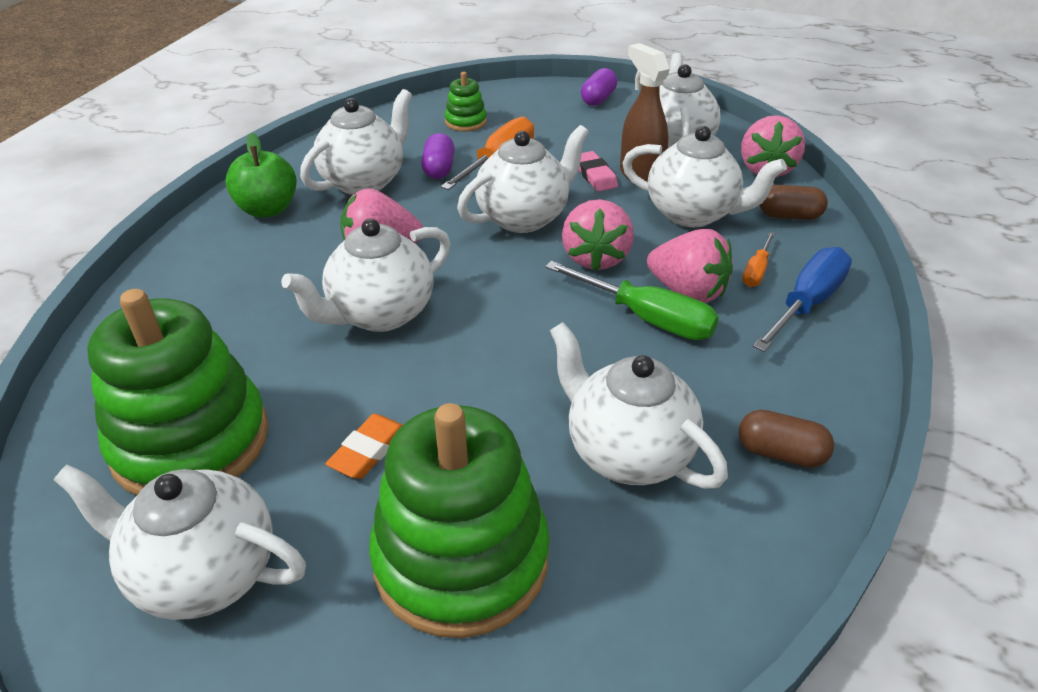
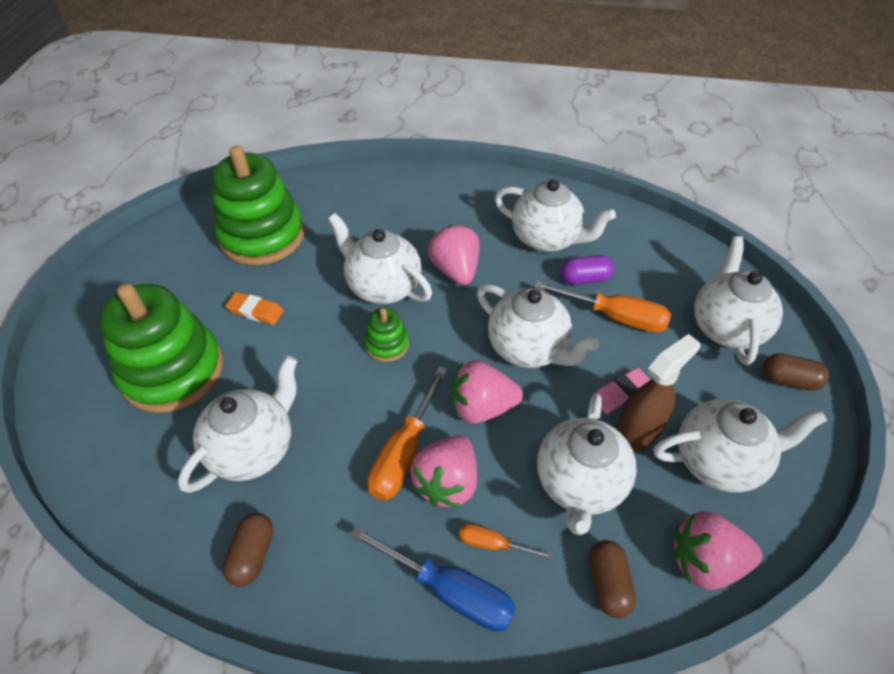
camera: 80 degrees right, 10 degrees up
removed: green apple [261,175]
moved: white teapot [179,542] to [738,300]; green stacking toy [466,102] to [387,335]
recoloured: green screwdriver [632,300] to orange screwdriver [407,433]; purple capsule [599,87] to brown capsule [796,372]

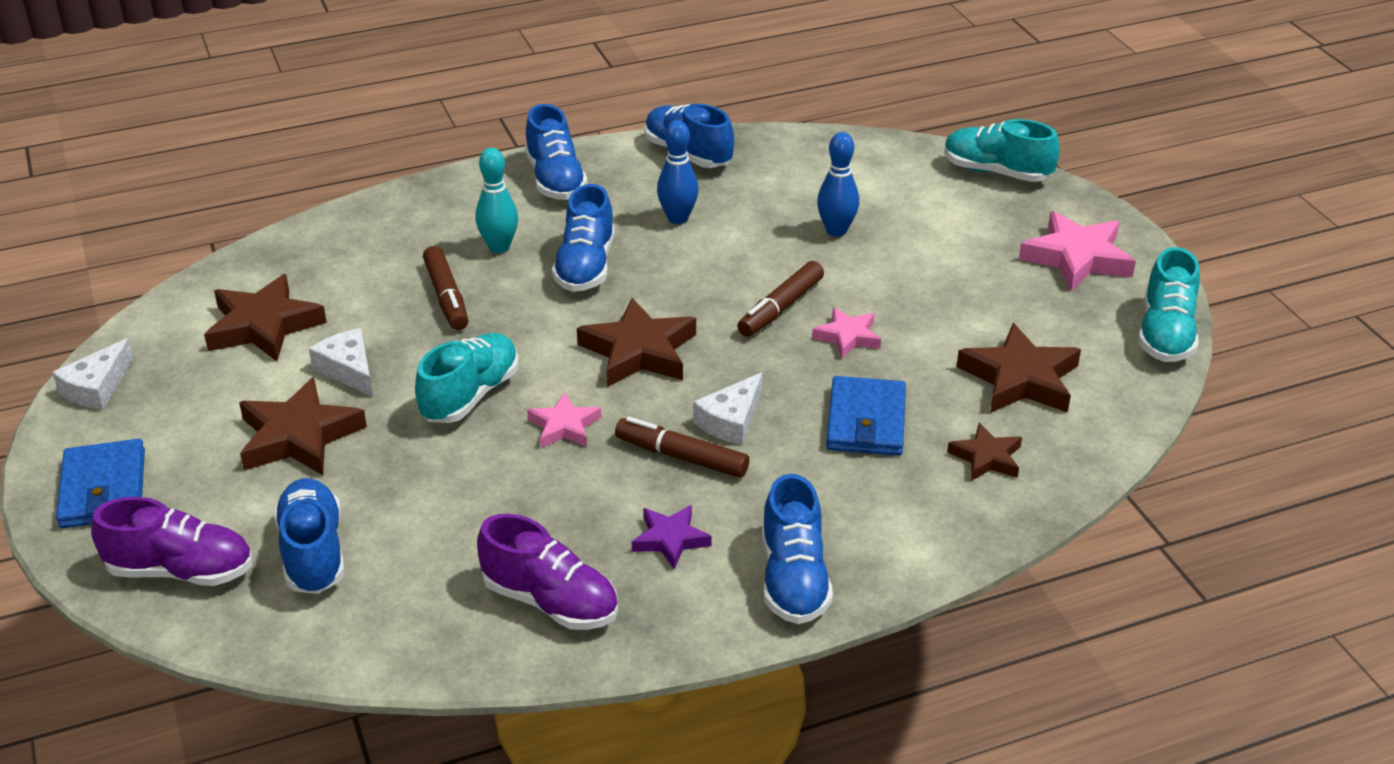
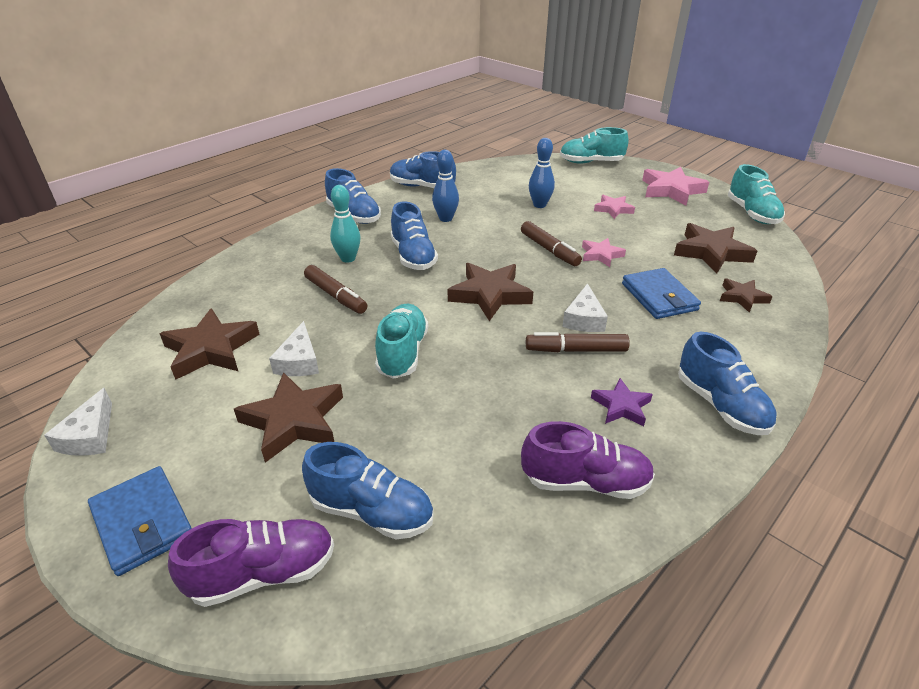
camera: 25 degrees left, 0 degrees up
moved: pink star [564,420] to [614,207]
turned: blue shoe [309,536] = [368,490] 150 degrees clockwise; white cheese [341,362] = [294,348] 120 degrees counterclockwise; brown marker [780,299] = [551,243] 45 degrees counterclockwise

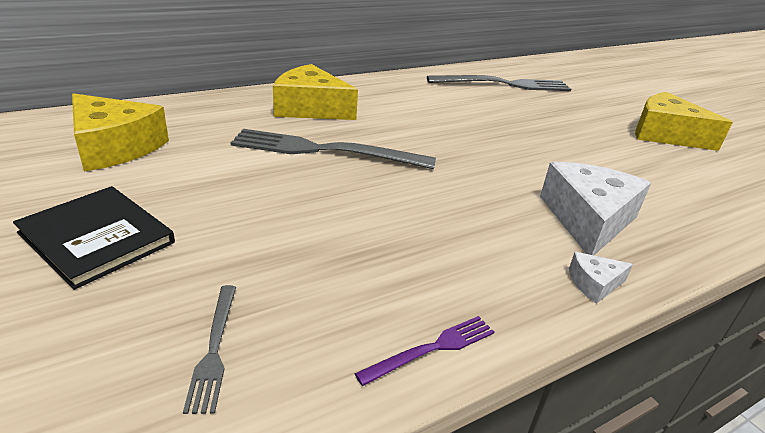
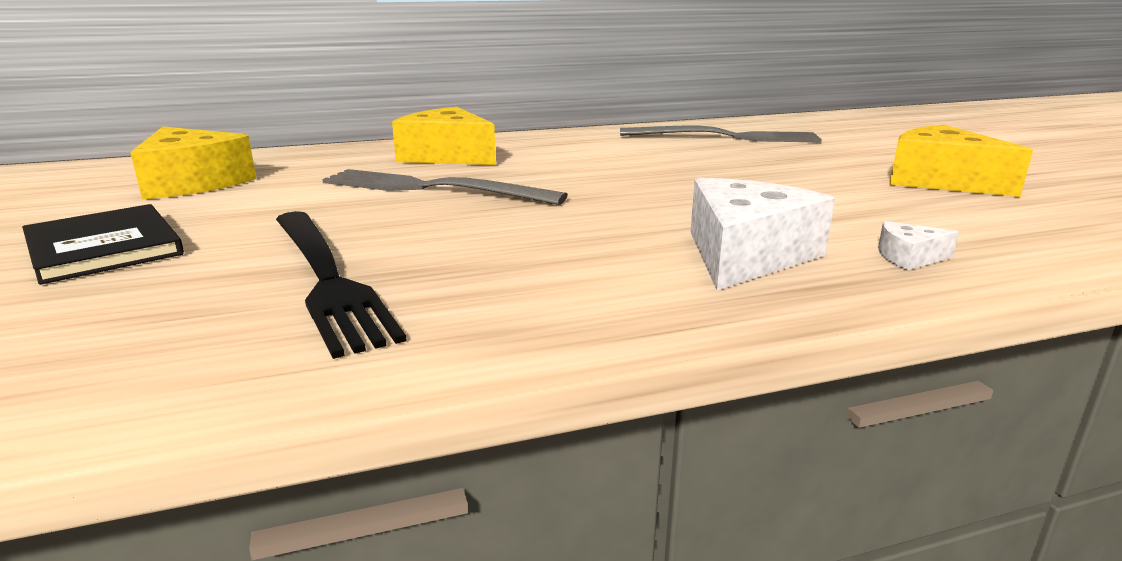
camera: 15 degrees right, 10 degrees down
removed: grey fork [209,349]; purple fork [424,351]
added: black fork [341,285]
moved: white cheese [601,278] to [918,245]

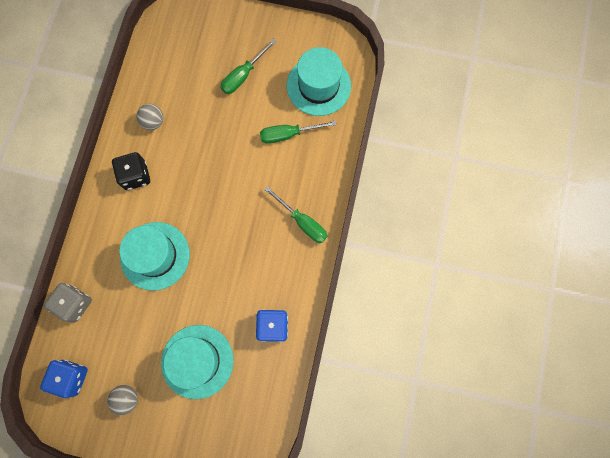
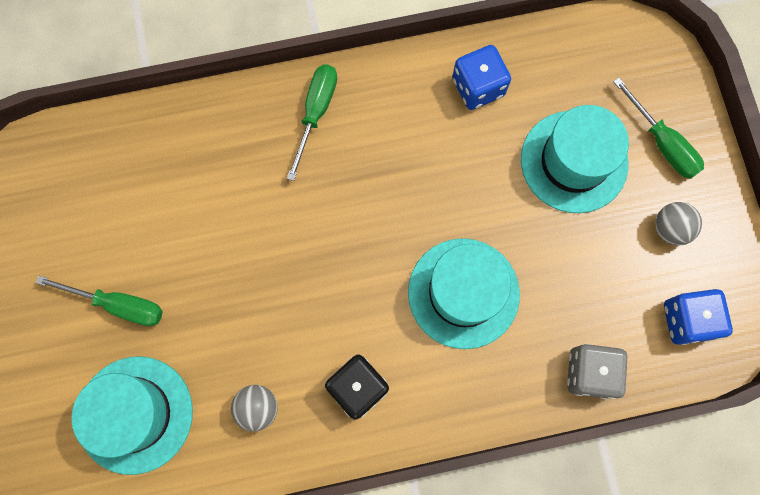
camera: 115 degrees left, 0 degrees up
moved: green screwdriver [298,132] to [658,128]; turquoise hat [319,81] to [132,416]

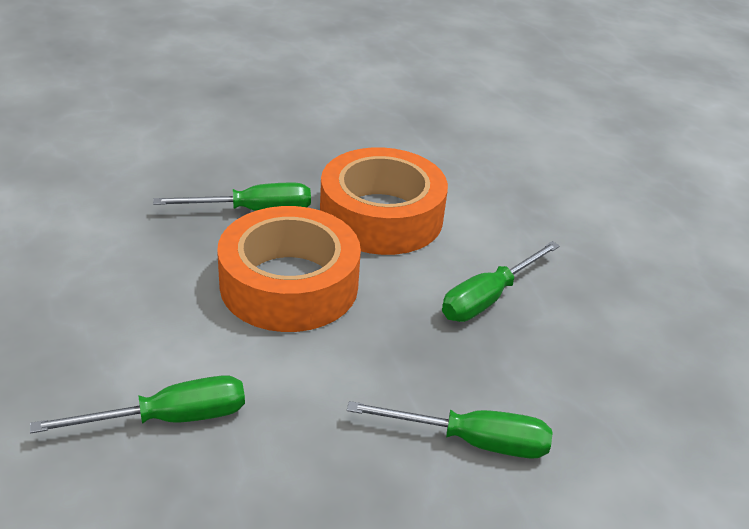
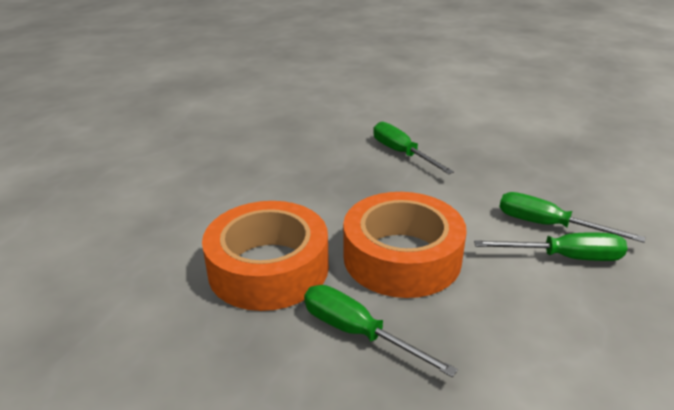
camera: 130 degrees left, 5 degrees down
moved: green screwdriver [501,281] to [551,246]

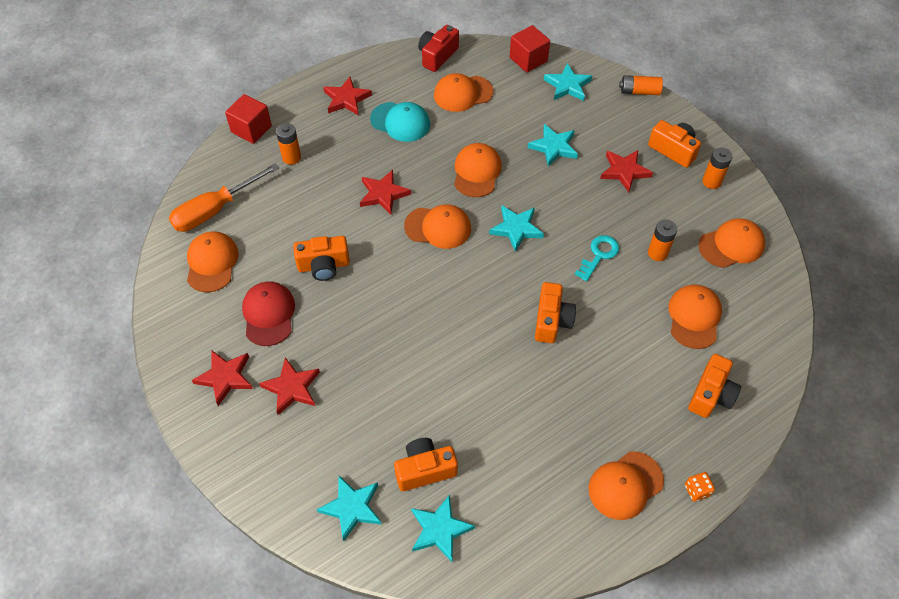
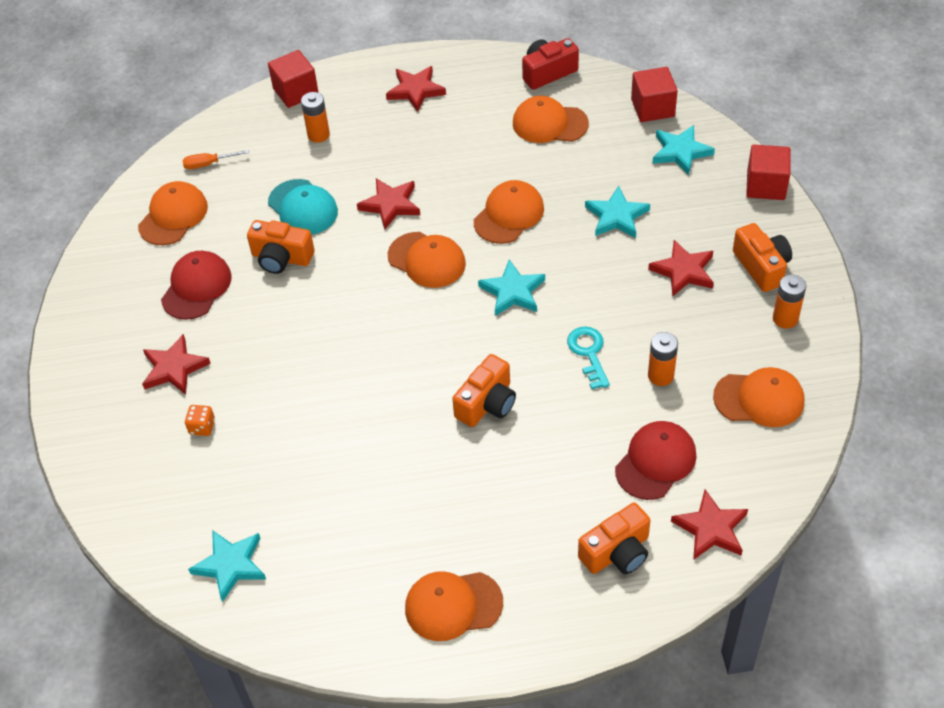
camera: 30 degrees right, 5 degrees down
removed: turquoise star [349,508]; orange camera [426,464]
moved: red star [222,378] to [709,524]; turquoise cap [400,122] to [303,207]; orange dice [700,487] to [200,420]
replaced: orange battery [641,85] to red cube [768,172]
recoloured: orange cap [695,316] to red cap [656,460]
turned: turquoise key [597,258] = [588,357] 75 degrees counterclockwise
resized: orange screwdriver [224,197] = [216,159] x0.47

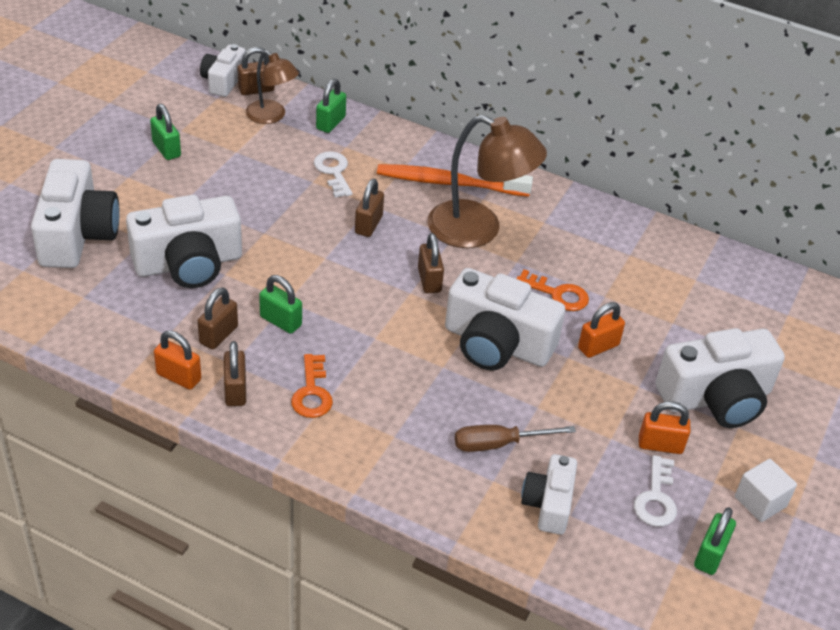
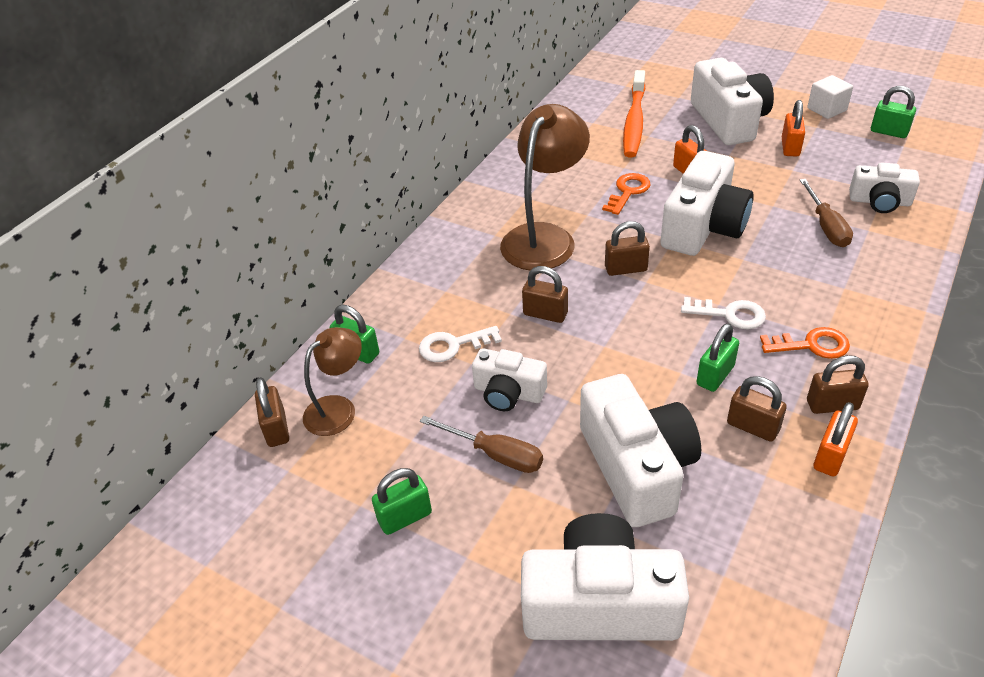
camera: 80 degrees left, 0 degrees up
added: brown screwdriver [481,444]
moved: white camera [223,70] to [509,379]; orange toothbrush [455,180] to [634,114]; white key [655,491] to [723,313]

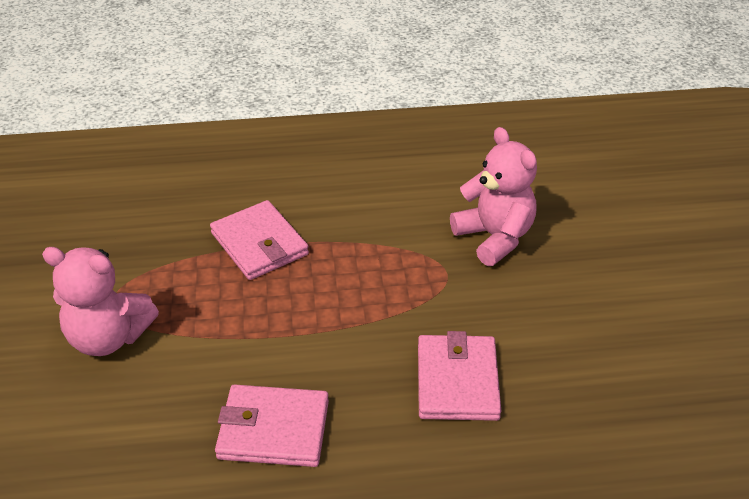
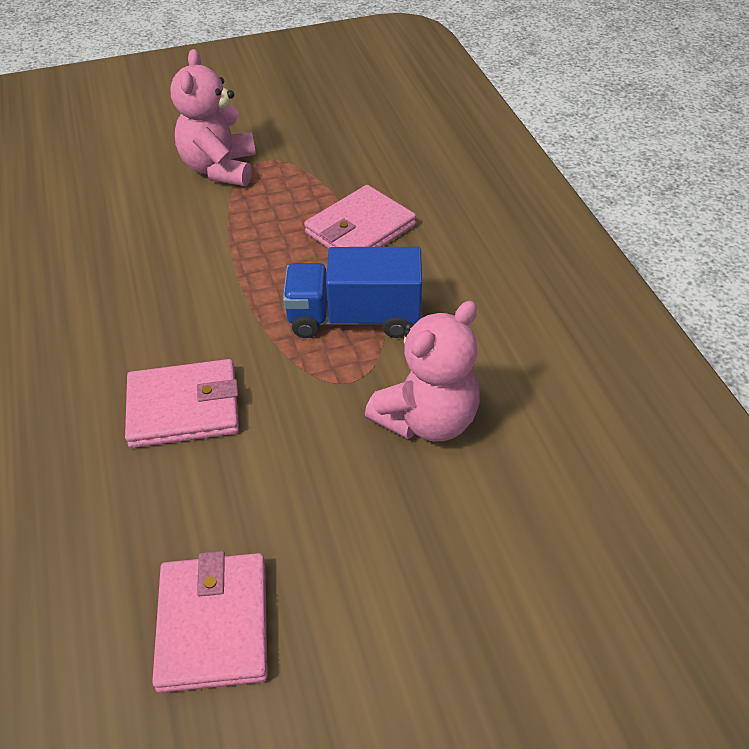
camera: 80 degrees right, 5 degrees up
added: blue truck [352,292]
moved: pink wallet [272,425] to [210,622]

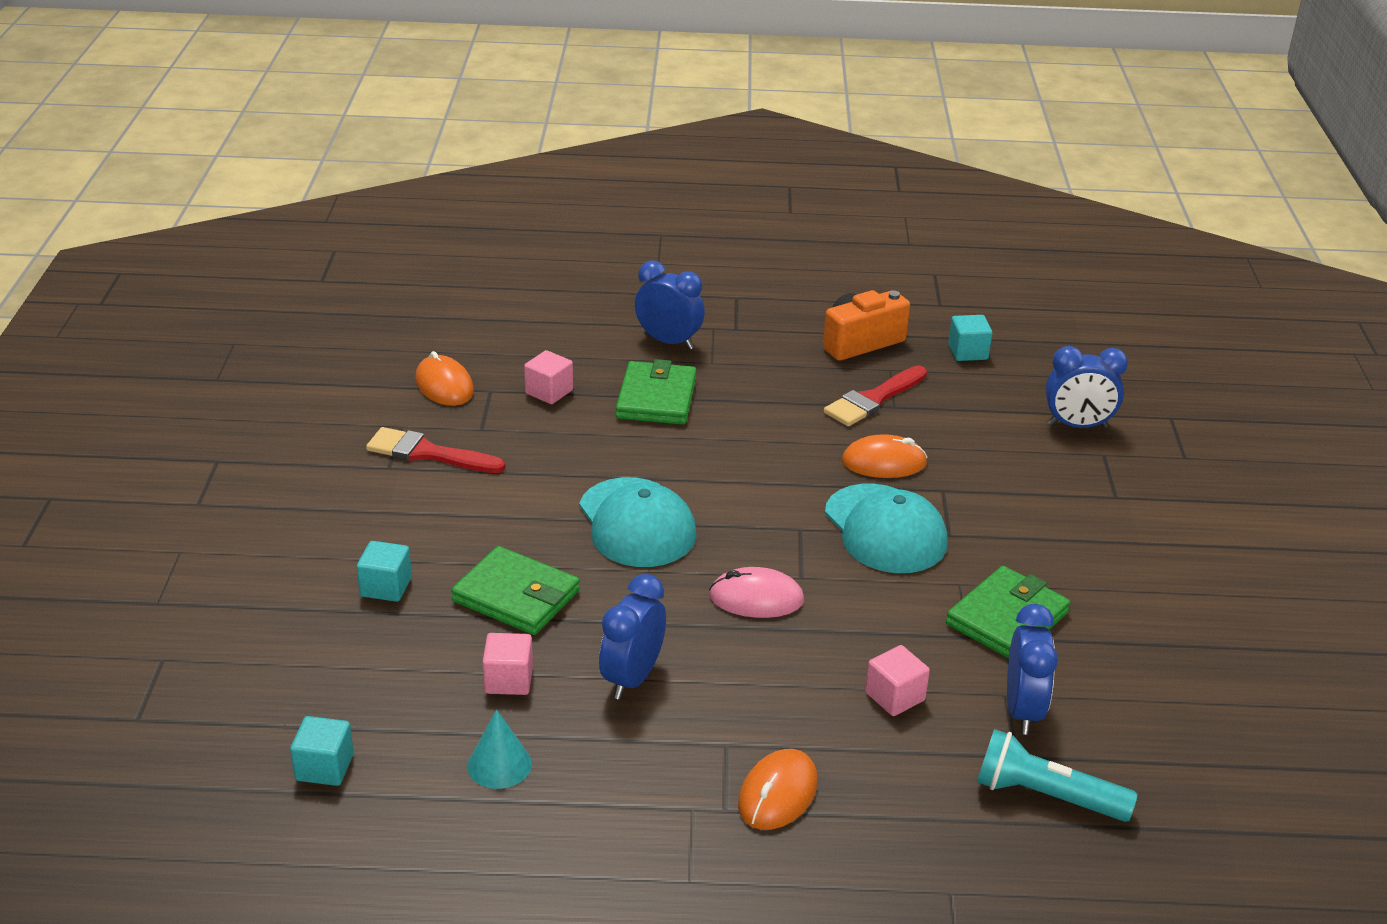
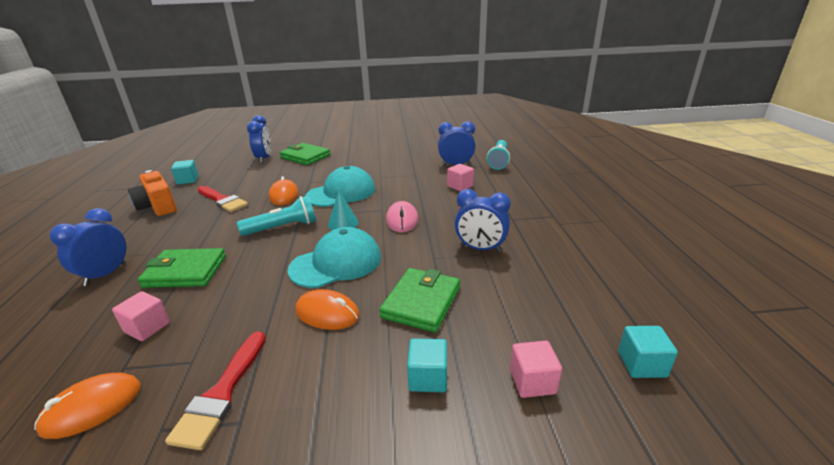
camera: 95 degrees left, 5 degrees down
added: turquoise flashlight [276,216]
moved: turquoise cone [499,749] to [343,210]; pink cube [507,664] to [536,369]; orange mouse [778,789] to [328,309]; green wallet [1008,612] to [305,154]

